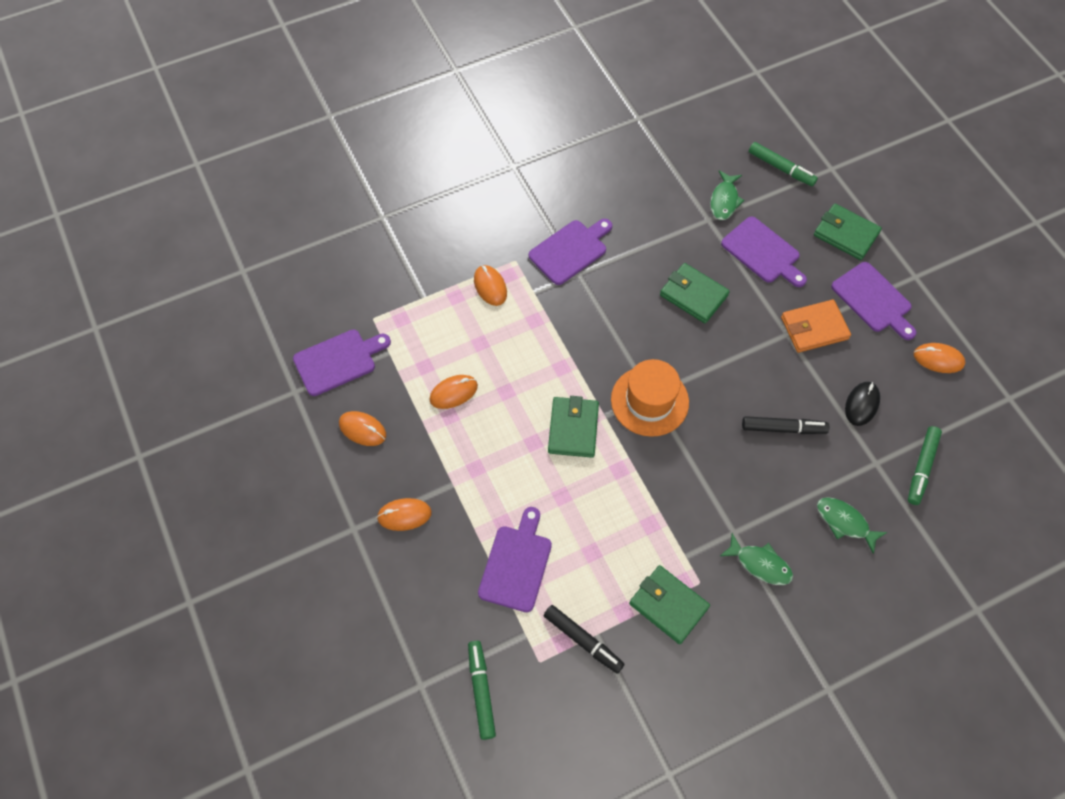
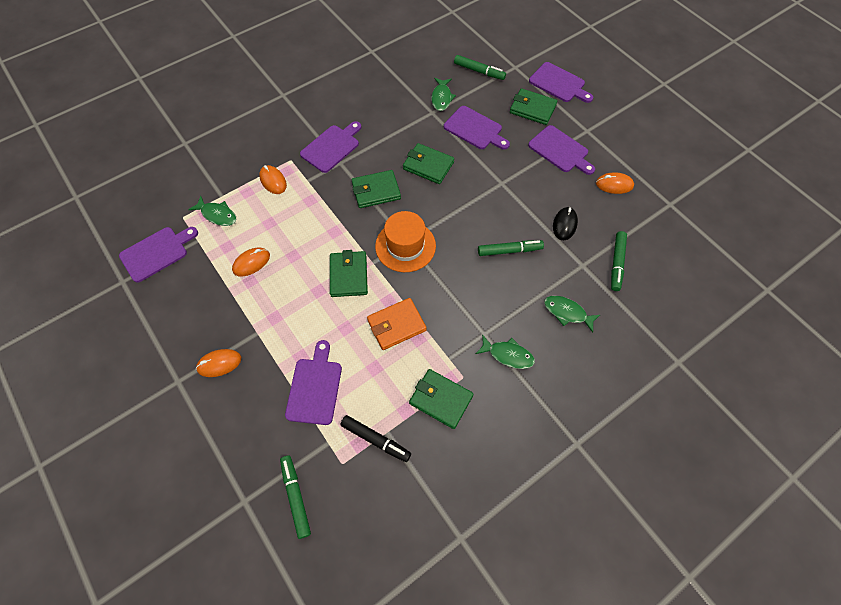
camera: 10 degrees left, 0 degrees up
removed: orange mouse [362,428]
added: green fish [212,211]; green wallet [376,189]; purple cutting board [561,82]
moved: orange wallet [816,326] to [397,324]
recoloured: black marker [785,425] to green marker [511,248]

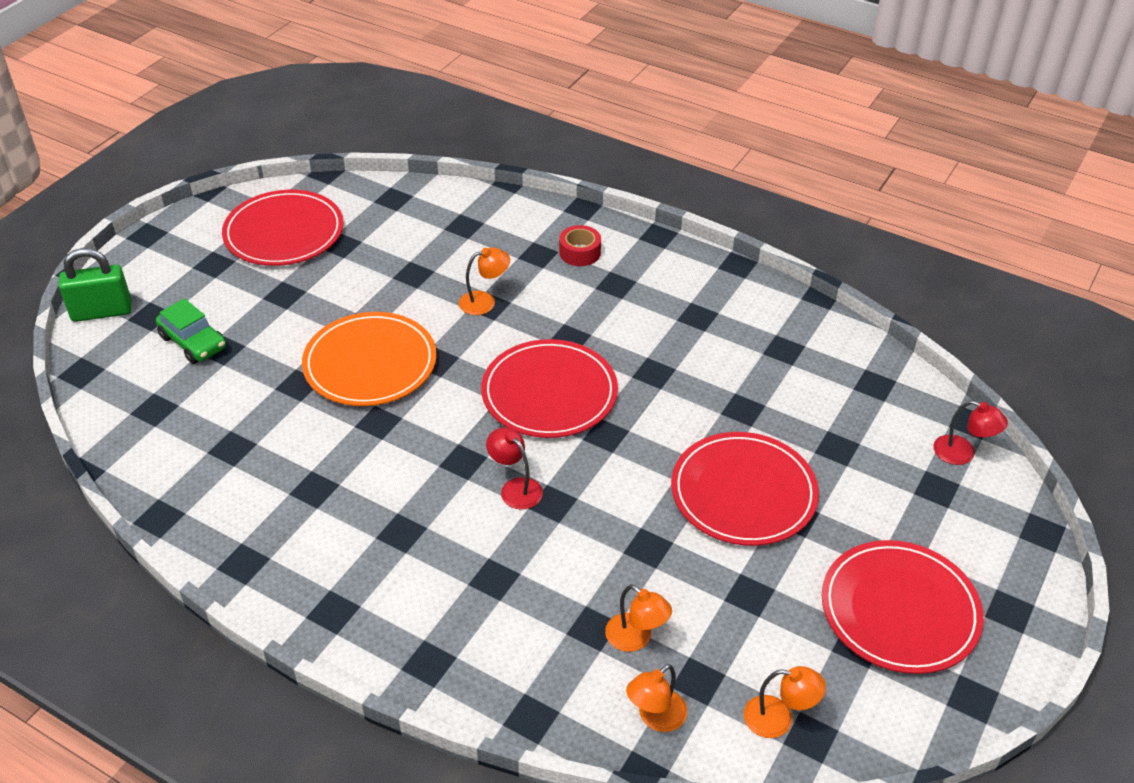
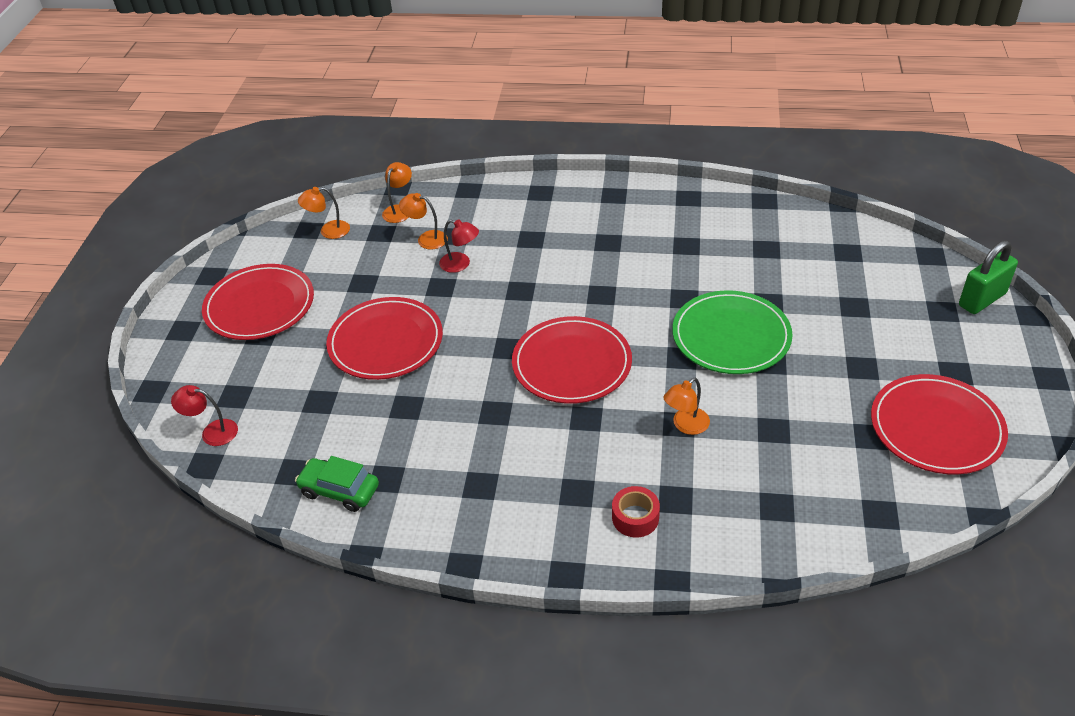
camera: 160 degrees right, 0 degrees up
moved: green car [191,331] to [337,484]; red lamp [514,468] to [459,246]
recoloured: orange plate [369,359] to green plate [732,332]

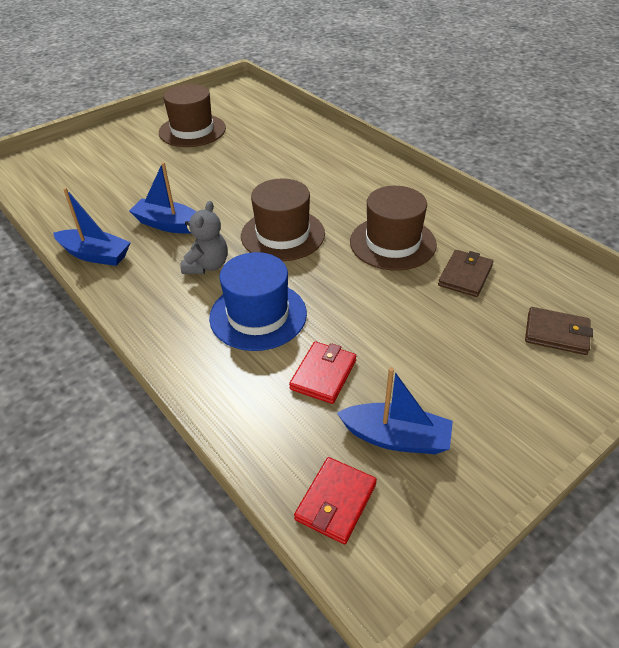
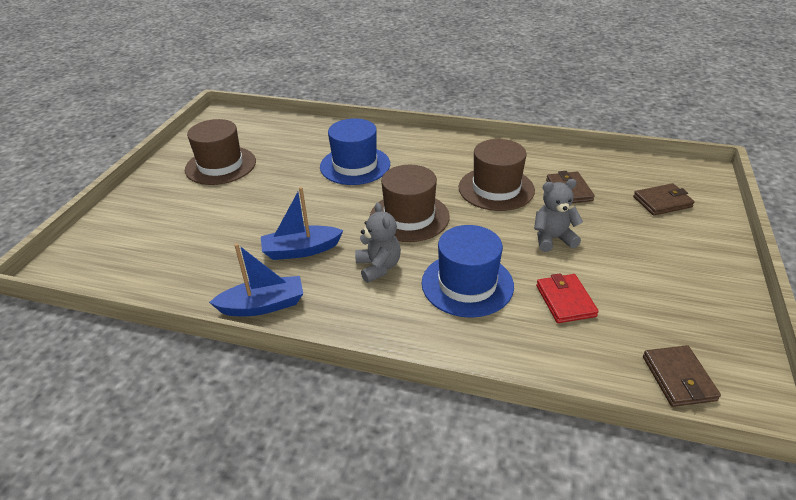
camera: 35 degrees left, 5 degrees down
removed: blue boat [395,410]
added: blue hat [355,151]; grey teddy bear [558,215]
recoloured: red wallet [335,500] to brown wallet [682,376]

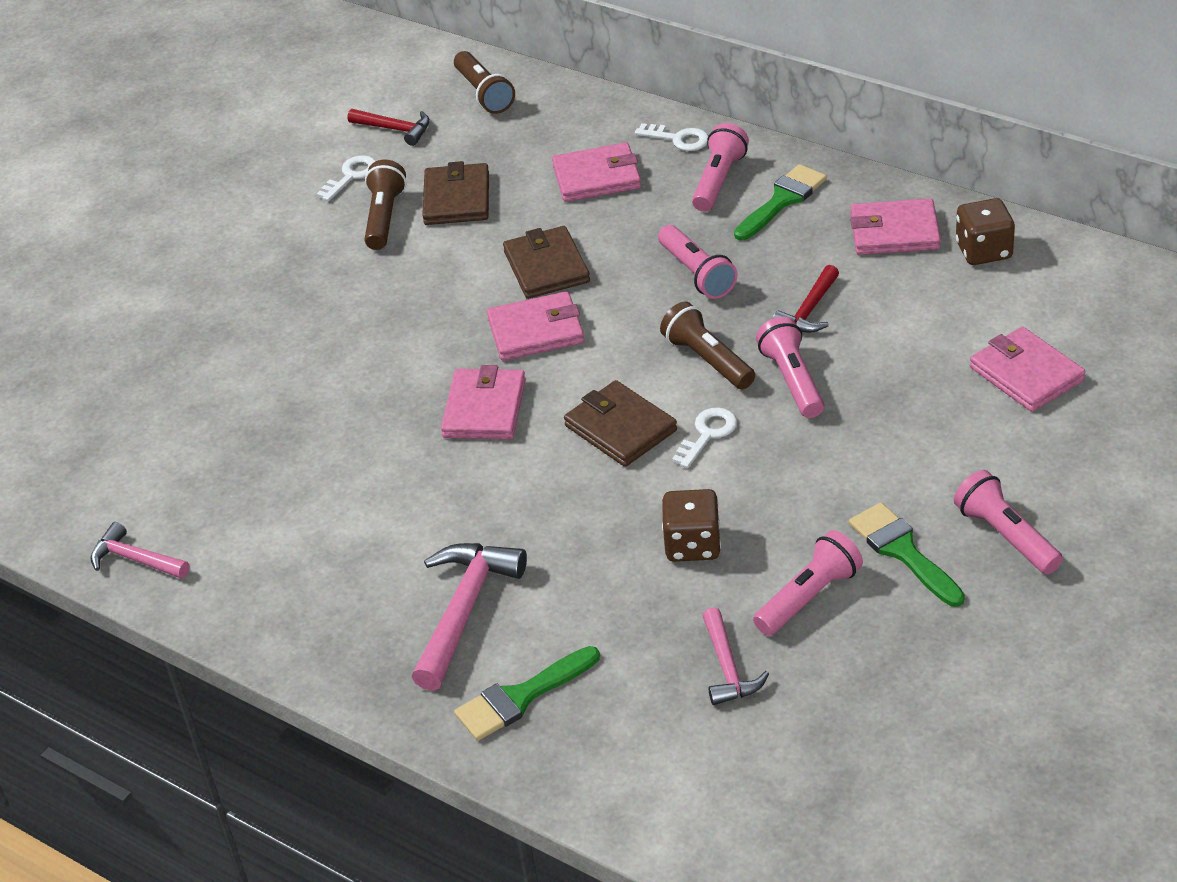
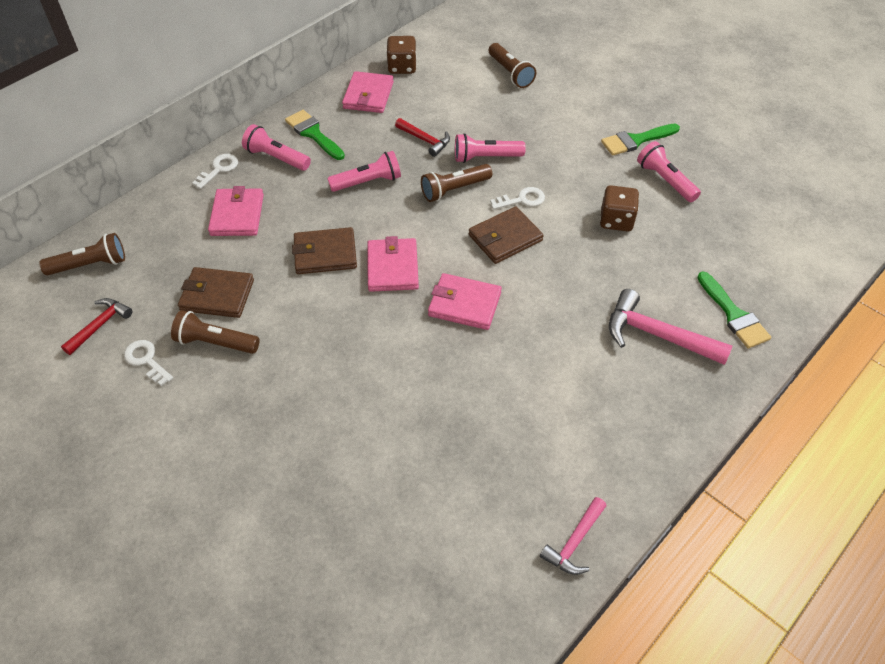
camera: 85 degrees left, 10 degrees up
removed: pink hammer [735,656]; pink flashlight [1008,522]
replaced: pink wallet [1027,369] to brown flashlight [512,65]
turned: white key [704,437] = [517,198] 120 degrees clockwise

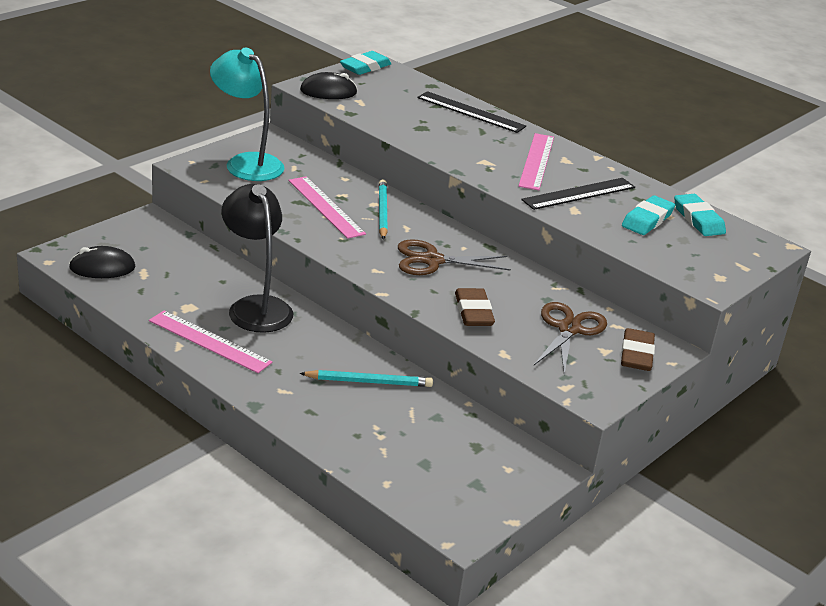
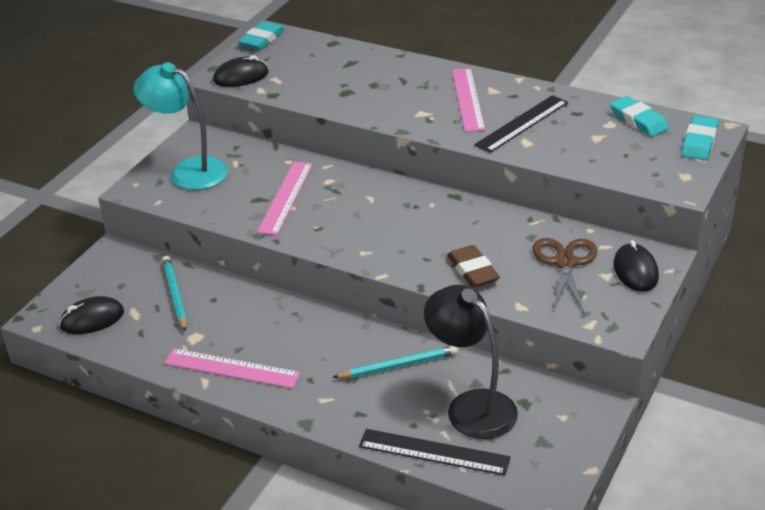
camera: 10 degrees left, 5 degrees up
removed: brown scissors [454,257]
moved: black lamp [257,258] to [471,362]; turquoise pencil [383,209] to [174,294]; black ruler [471,112] to [435,452]; turquoise eraser [648,215] to [700,137]
replaced: brown eraser [638,349] to black mouse [636,266]
turned: pink ruler [327,207] = [285,198] 60 degrees clockwise

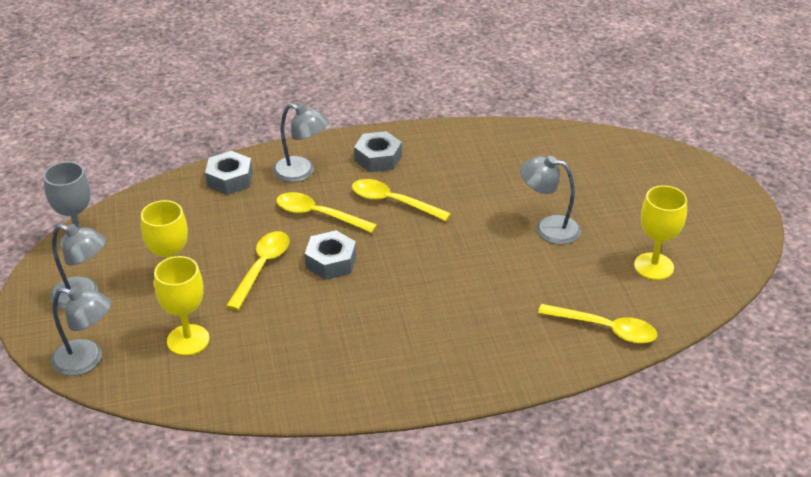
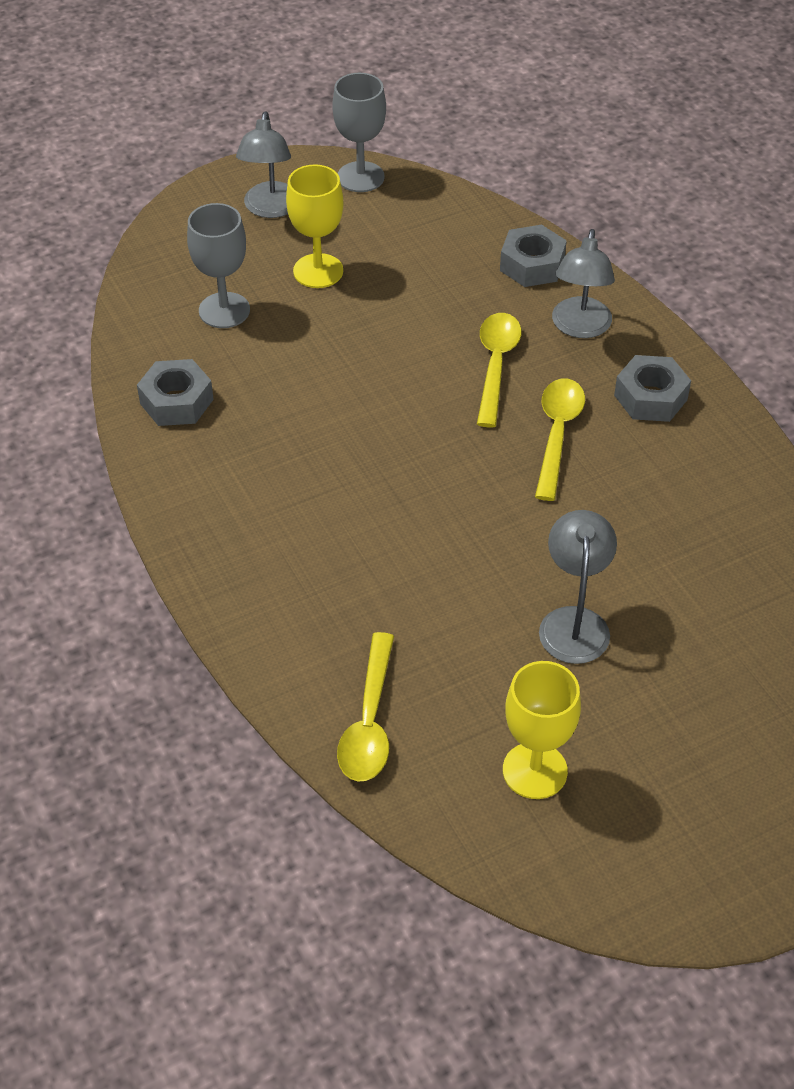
camera: 75 degrees right, 10 degrees up
removed: grey lamp [81,331]; yellow spoon [258,270]
moved: grey nut [330,255] to [175,392]
recoloured: yellow goblet [182,306] to grey goblet [218,265]

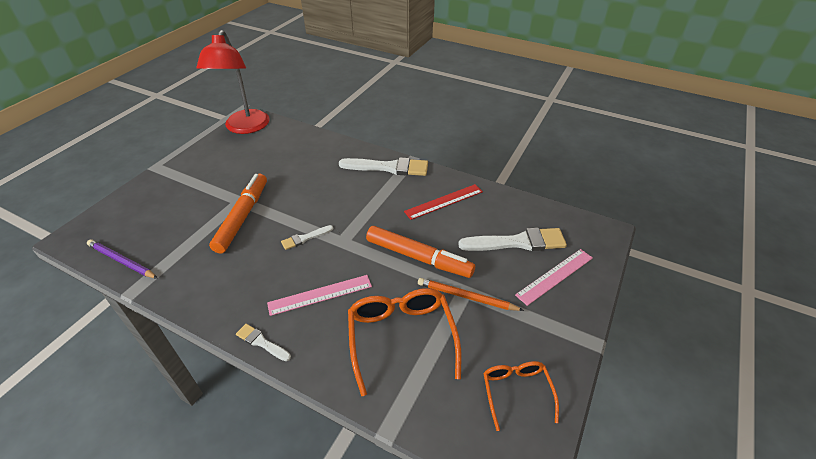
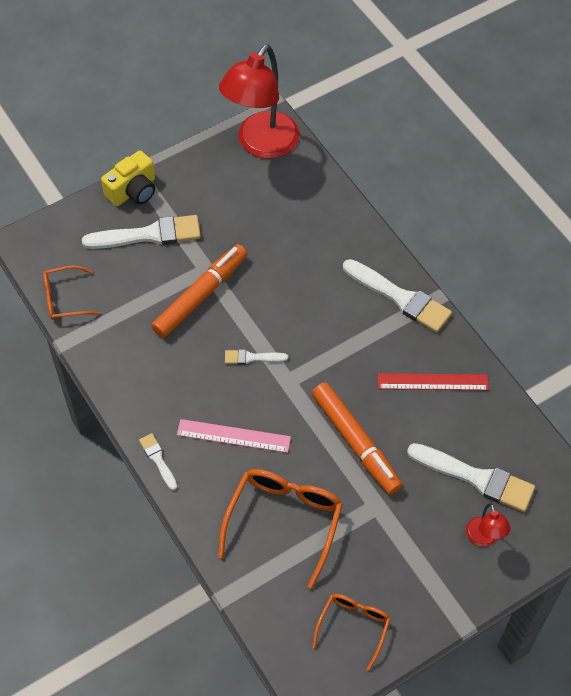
camera: 30 degrees right, 15 degrees up
removed: orange pencil [471,294]
added: white brush [141,232]; yellow camera [128,178]
replaced: purple pencil [122,259] to orange glasses [71,292]; pink ruler [554,277] to red lamp [488,525]

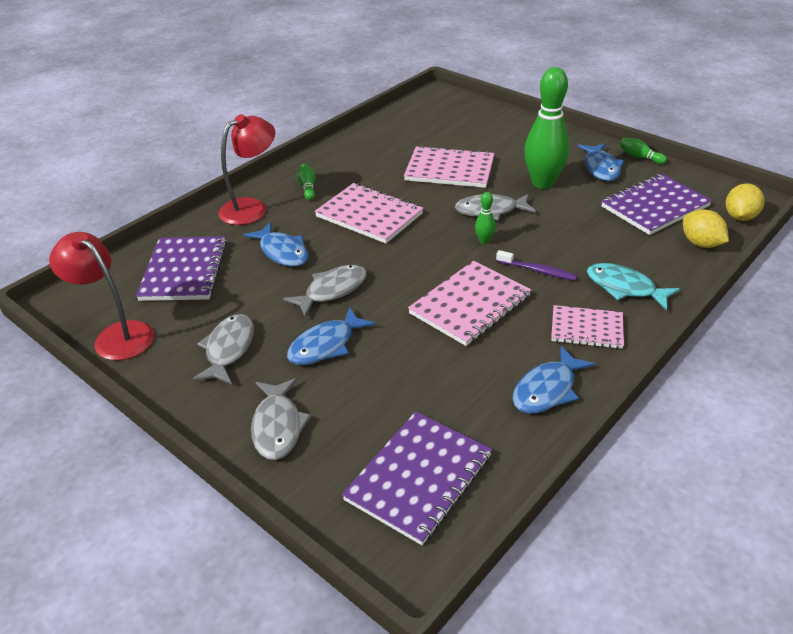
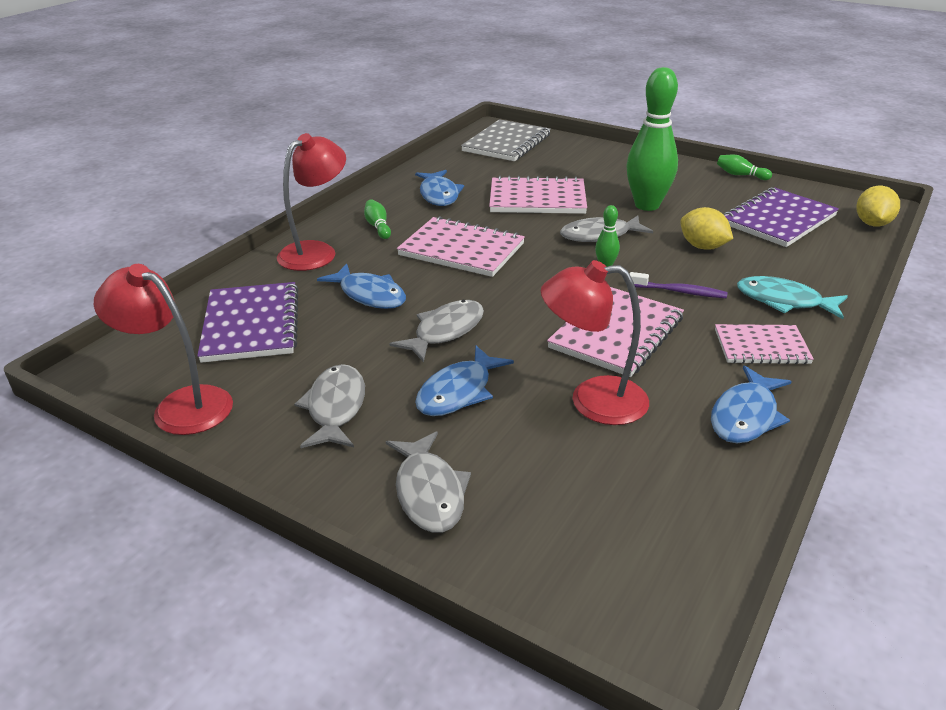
camera: 10 degrees left, 5 degrees down
removed: purple notebook [417,478]
added: grey notebook [506,140]; red lamp [595,342]
moved: blue fish [601,162] to [439,188]; yellow lemon [706,228] to [706,228]

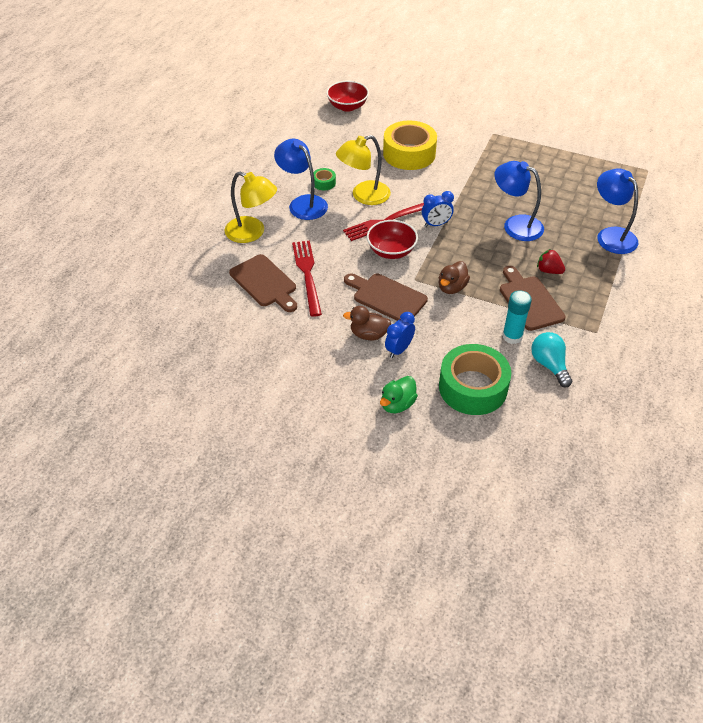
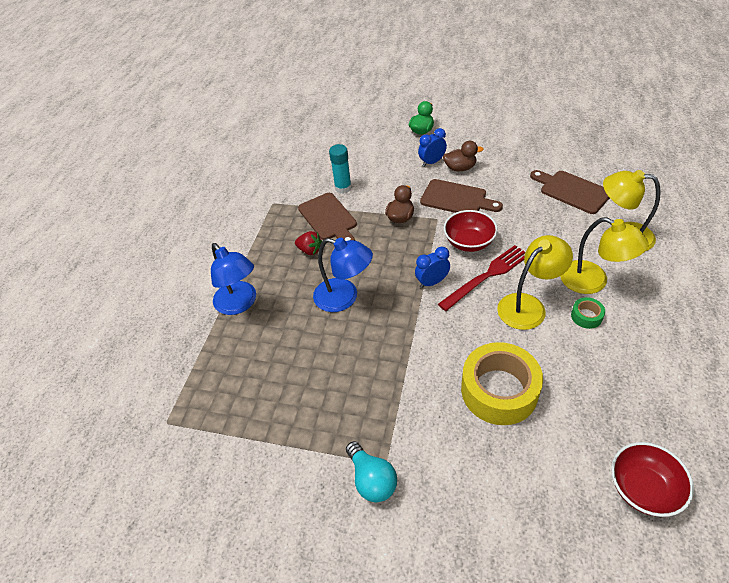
camera: 175 degrees right, 0 degrees up
removed: red fork [307,279]; green tape [475,379]
moved: turquoise light bulb [551,359] to [371,471]
recoloured: blue lamp [301,179] to yellow lamp [604,255]
turned: blue clock [400,335] = [432,147] 150 degrees counterclockwise

